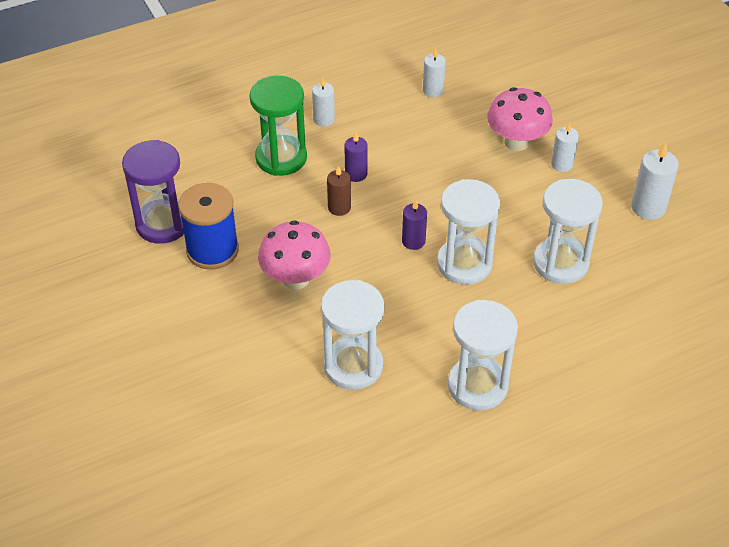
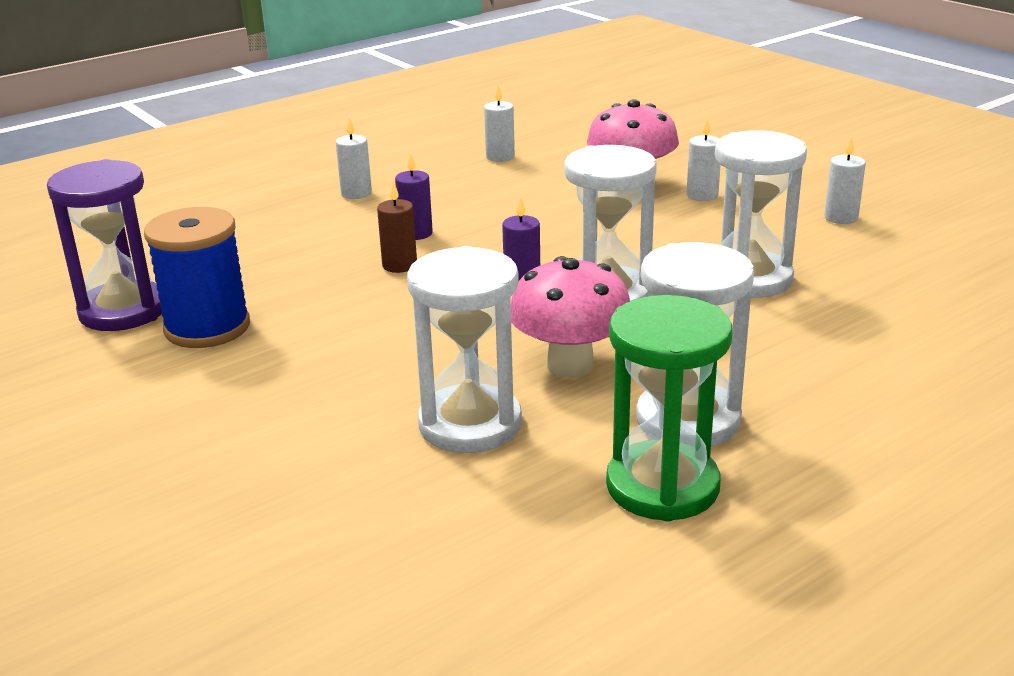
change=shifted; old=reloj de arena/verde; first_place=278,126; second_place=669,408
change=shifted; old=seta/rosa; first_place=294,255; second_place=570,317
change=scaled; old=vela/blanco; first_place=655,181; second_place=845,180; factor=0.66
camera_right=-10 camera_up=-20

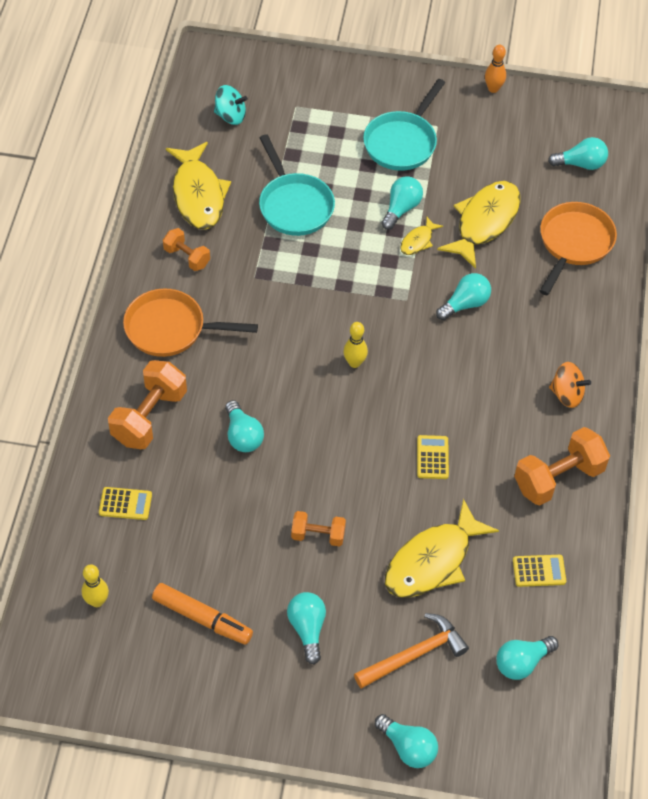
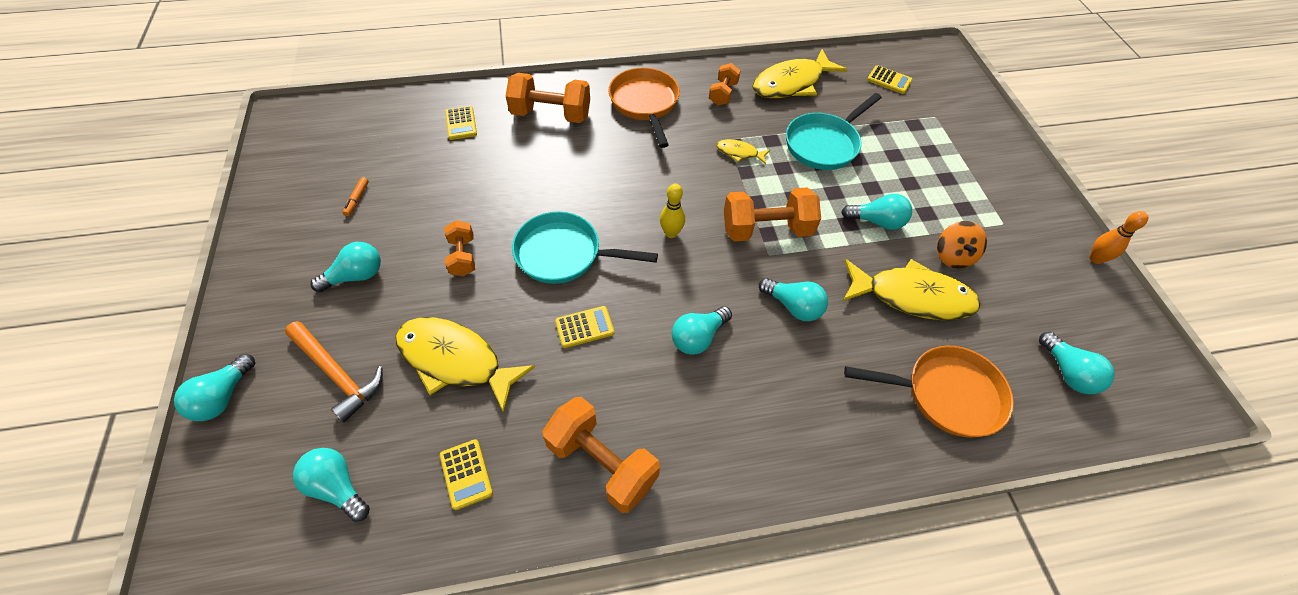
change=gone; old=bolo/amarillo; first_place=95,585
change=new; new=mancuerna/naranja; second_place=772,214
change=shifted; old=bombilla/turquesa; first_place=244,426; second_place=702,330
change=shifted; old=sartén/turquesa; first_place=404,125; second_place=585,247
change=shifted; old=pez/amarillo; first_place=421,236; second_place=743,151
change=shifted; old=peonza/naranja; first_place=570,385; second_place=962,245
change=swapped; old=peonza/turquesa; new=calculadora/amarillo; first_place=231,105; second_place=890,79
change=scaled; old=rotulador/naranja; first_place=202,614; second_place=356,196; factor=0.47
camera_right=70 camera_up=0

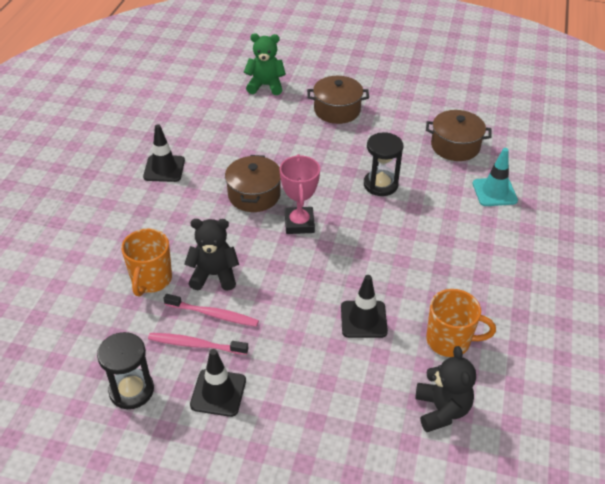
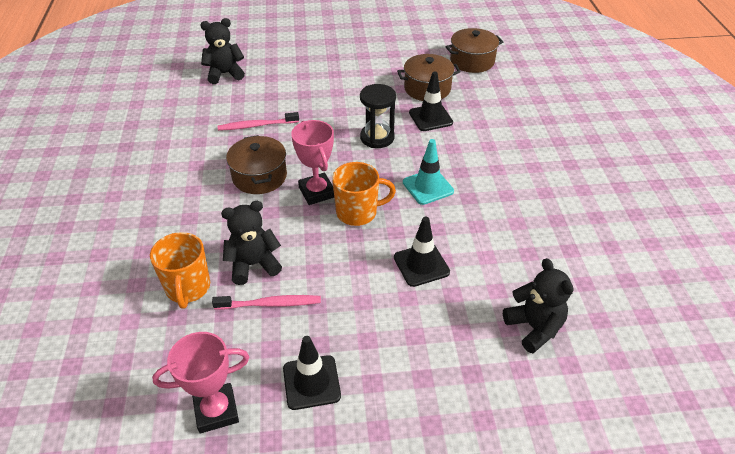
change=shifted; old=cono de tráfico/negro; first_place=164,153; second_place=431,101
change=shifted; old=cepillo de dientes/rosa; first_place=198,344; second_place=258,121
change=shifted; old=olla/marrón; first_place=338,100; second_place=474,50
change=shifted; old=taza/naranja; first_place=461,323; second_place=364,194
change=shifted; old=cono de tráfico/turquesa; first_place=495,177; second_place=428,172
change=swapped; old=reloj de arena/negro; new=trofeo/rosa; first_place=125,370; second_place=201,382
change=repainted; old=osito/verde; new=osito/negro; first_place=265,64; second_place=222,51
camera_right=-20 camera_up=0

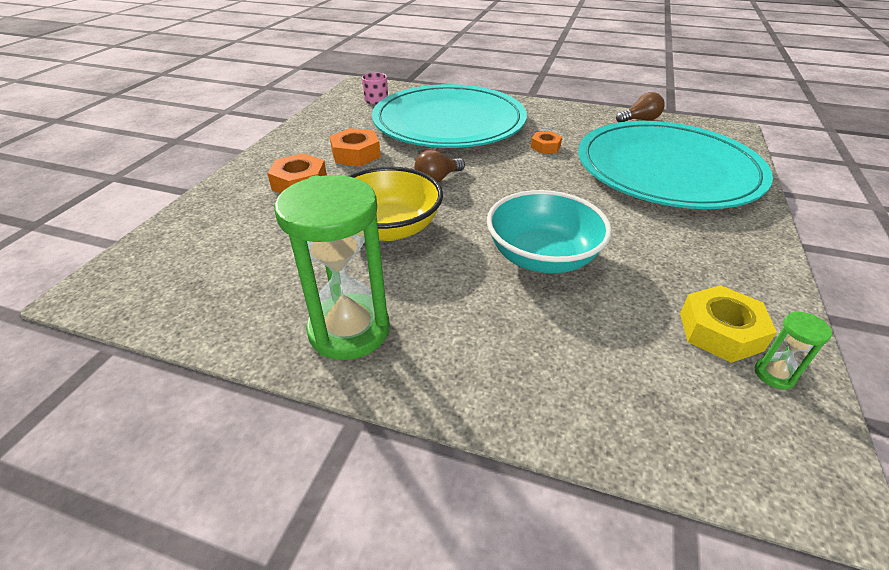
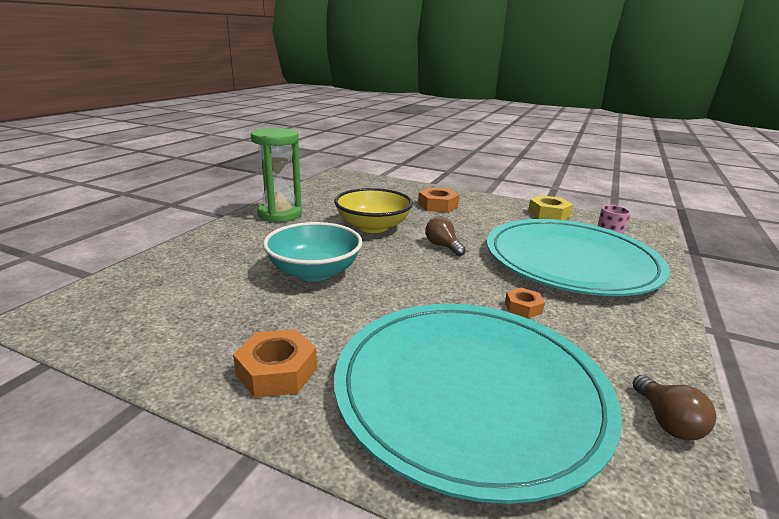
change=gone; old=reloj de arena/verde; first_place=793,350
change=shifted; old=tuerca/naranja; first_place=355,147; second_place=275,363
change=shifted; old=tuerca/amarillo; first_place=728,324; second_place=550,207
camera_right=95 camera_up=-15

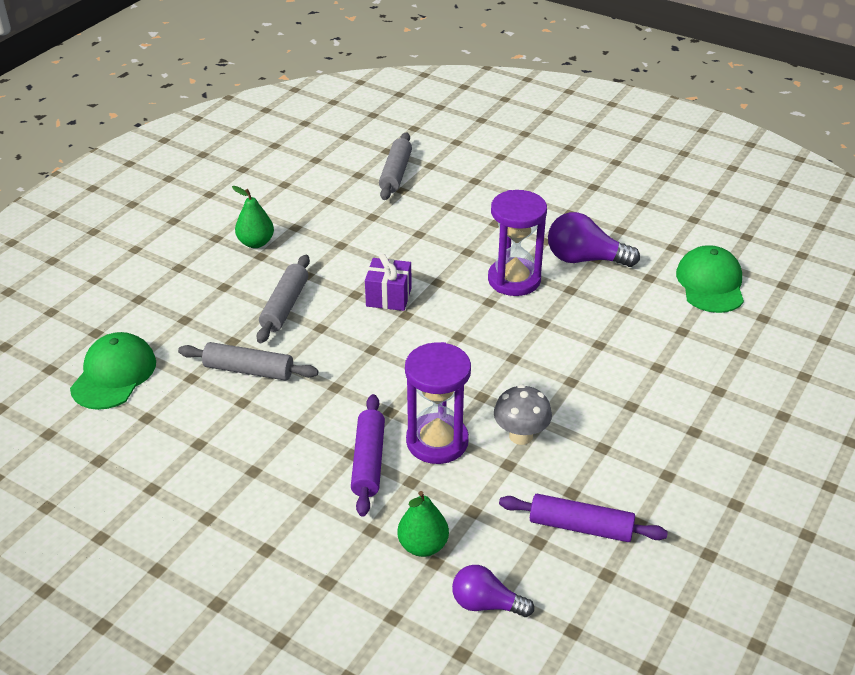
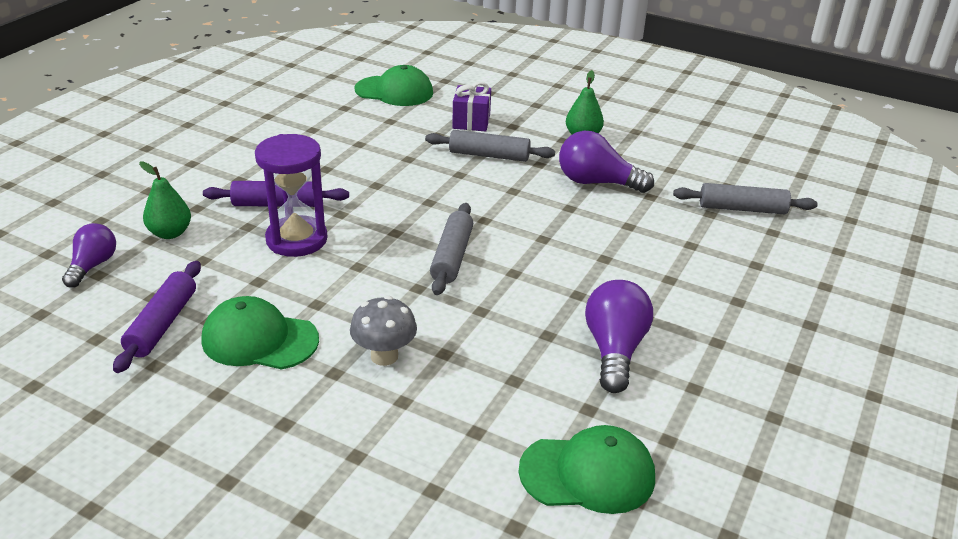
change=gone; old=reloj de arena/morado; first_place=517,243
change=new; new=gorra/verde; second_place=260,333
change=new; new=bombilla/morado; second_place=606,162
change=shifted; old=rodillo/gris; first_place=248,361; second_place=451,249
change=shifted; old=regalo/morado; first_place=388,282; second_place=471,106
change=shifted; old=seta/gris; first_place=523,414; second_place=383,331
camera_right=85 camera_up=-5

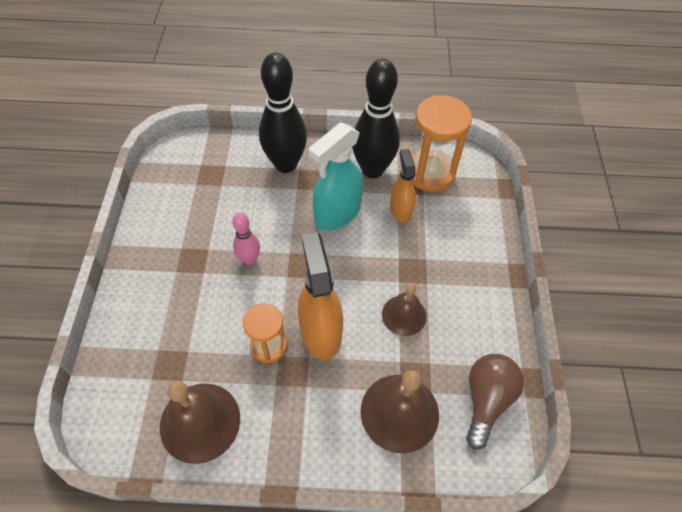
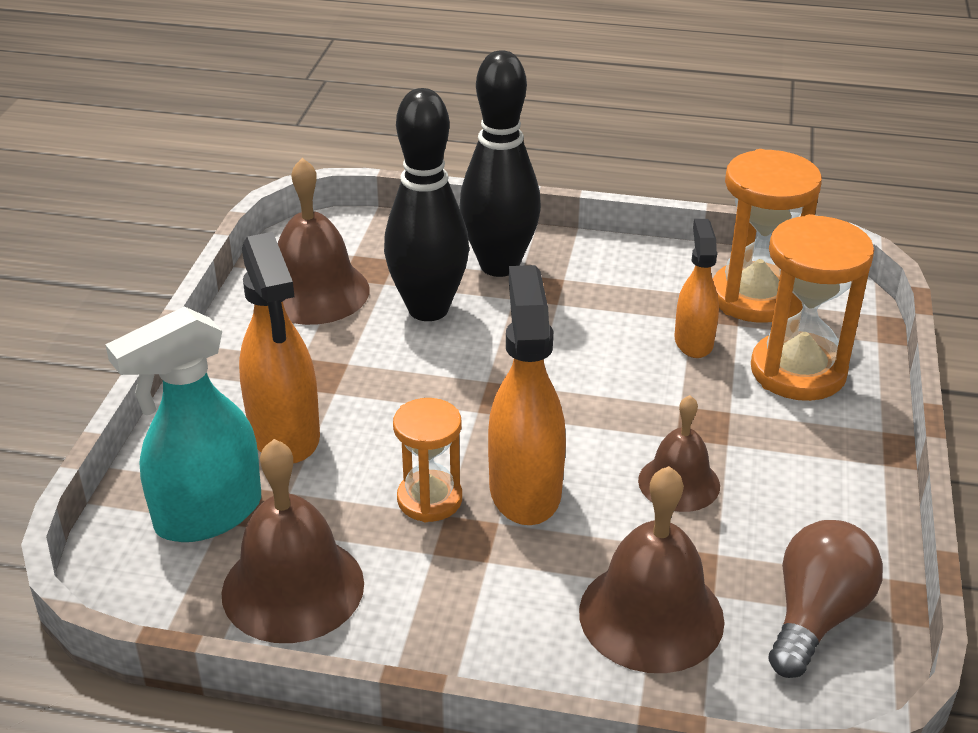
change=gone; old=bolo/rosa; first_place=246,239
change=new; new=pulverizador/naranja; second_place=279,347
change=new; new=campana/marrón; second_place=324,241
change=new; new=reloj de arena/naranja; second_place=812,307
change=shifted; old=pulverizador/turquesa; first_place=336,176; second_place=183,424
change=shifted; old=bolo/negro; first_place=376,118; second_place=426,204
camera_right=10 camera_up=-20

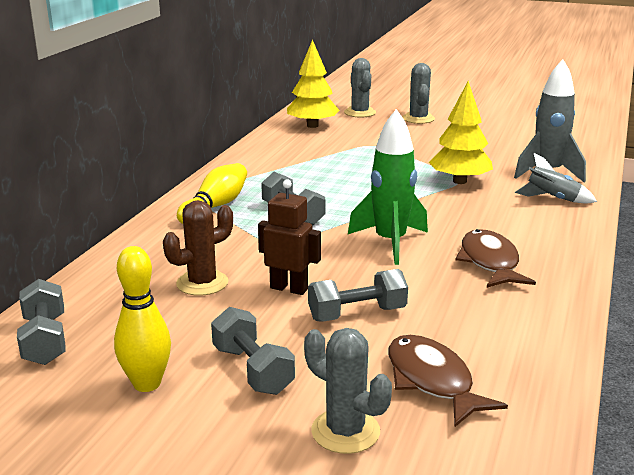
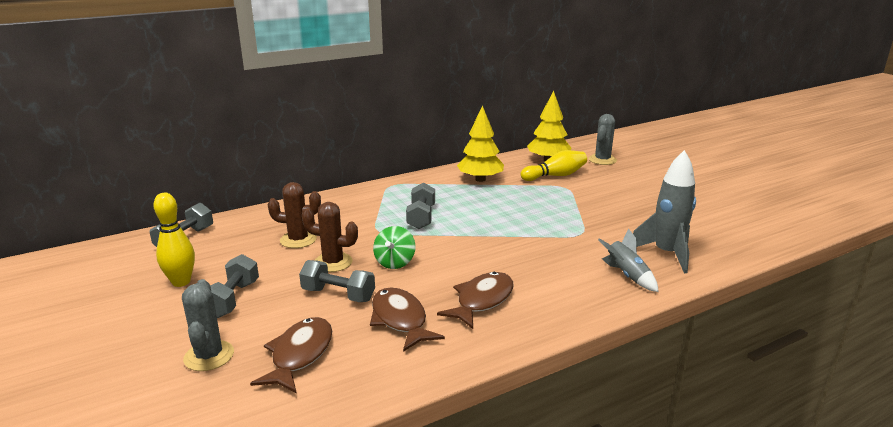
change=gone; old=cohete/verde; first_place=388,187
change=gone; old=cactus/gris; first_place=418,93
change=new; new=pez/marrón; second_place=407,319
change=new; new=peonza/verde; second_place=394,247
change=shifted; old=bolo/amarillo; first_place=212,193; second_place=554,165
change=shifted; old=árbol/amarillo; first_place=461,132; second_place=480,143
change=swapped; old=robot/marrón; new=cactus/marrón; first_place=289,237; second_place=330,237
camera_right=40 camera_up=0

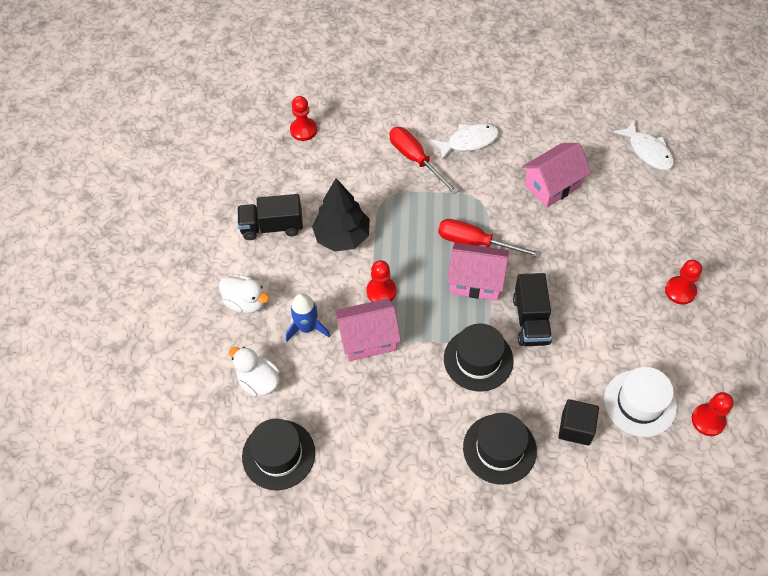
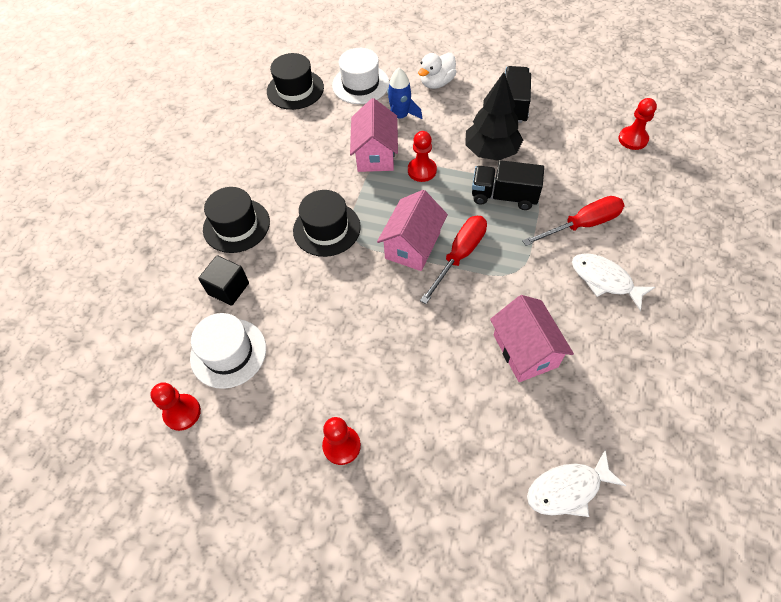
change=shifted; old=camión/negro; first_place=532,309; second_place=508,185
change=swapped; old=pato/blanco; new=sombrero/blanco; first_place=254,372; second_place=360,76
change=rotated; old=pez/blanco; first_place=465,141; second_place=613,282; degrees=135
camera_right=105 camera_up=0

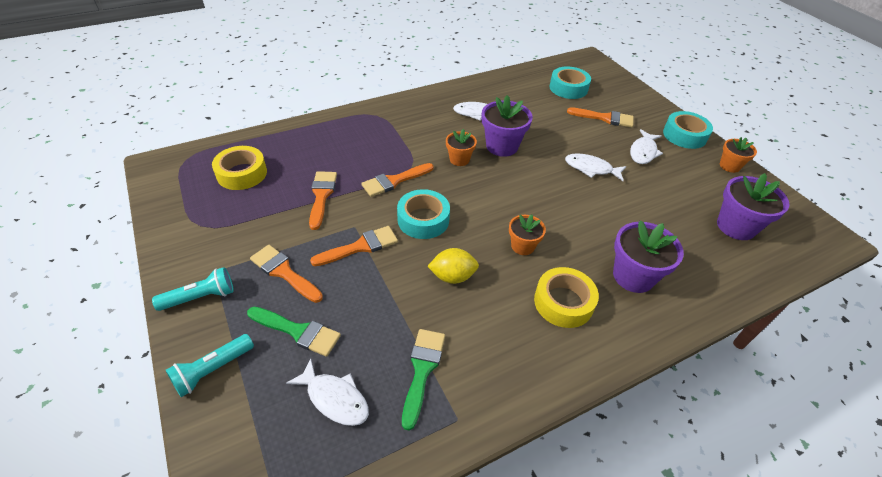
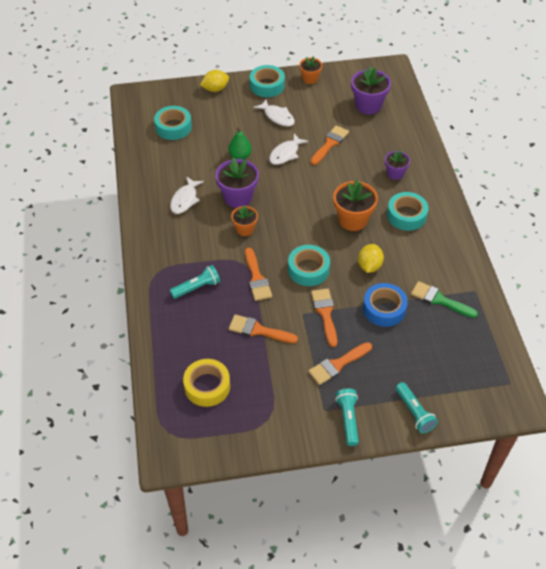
change=gone; old=pincel/verde; first_place=294,332
change=gone; old=pez/blanco; first_place=327,392
change=new; new=lámpara de mano/turquesa; second_place=195,282
change=new; new=limón/amarillo; second_place=214,81
change=new; new=pera/verde; second_place=240,143
change=new; new=cinta adhesiva/azul; second_place=385,305
change=shifted; old=pincel/naranja; first_place=600,117; second_place=329,145
change=repainted; old=cinta adhesiva/amarillo; new=cinta adhesiva/turquesa; first_place=566,297; second_place=407,211
change=scaled; old=maceta/naranja; first_place=527,235; second_place=355,205; factor=1.66
change=scaled; old=maceta/morado; first_place=648,256; second_place=397,165; factor=0.6
camera_right=-70 camera_up=5

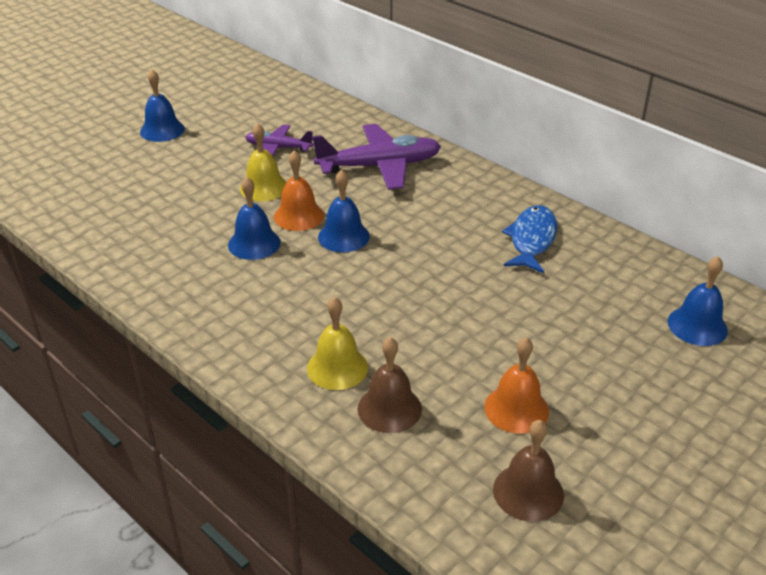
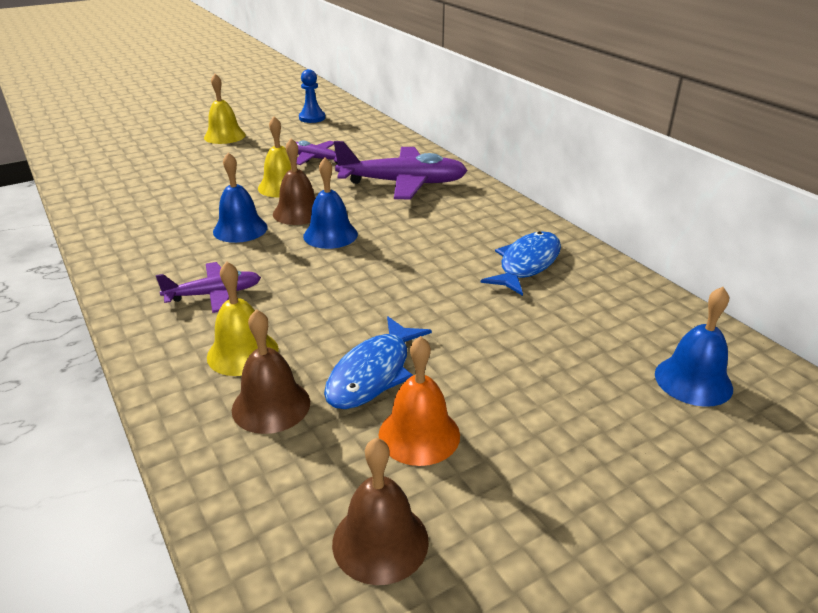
change=new; new=avión/morado; second_place=208,287
change=new; new=peón/azul; second_place=312,96
change=new; new=pez/azul; second_place=378,362
change=repainted; old=campana/azul; new=campana/amarillo; first_place=162,105; second_place=225,109
change=repainted; old=campana/naranja; new=campana/marrón; first_place=299,190; second_place=294,181
camera_right=15 camera_up=-5

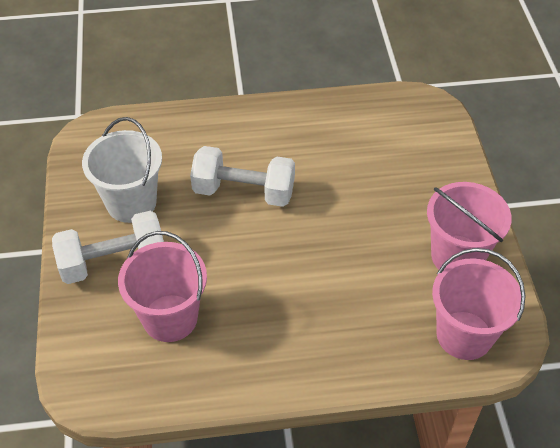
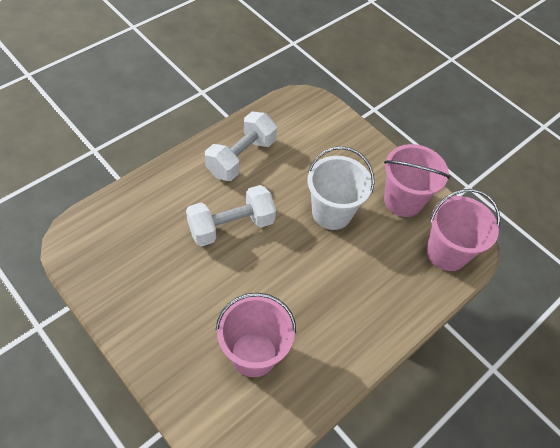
change=shifted; old=mancuerna/blanco; first_place=108,247; second_place=241,146
change=shifted; old=balde/blanco; first_place=122,170; second_place=341,188
camera_right=-40 camera_up=5

